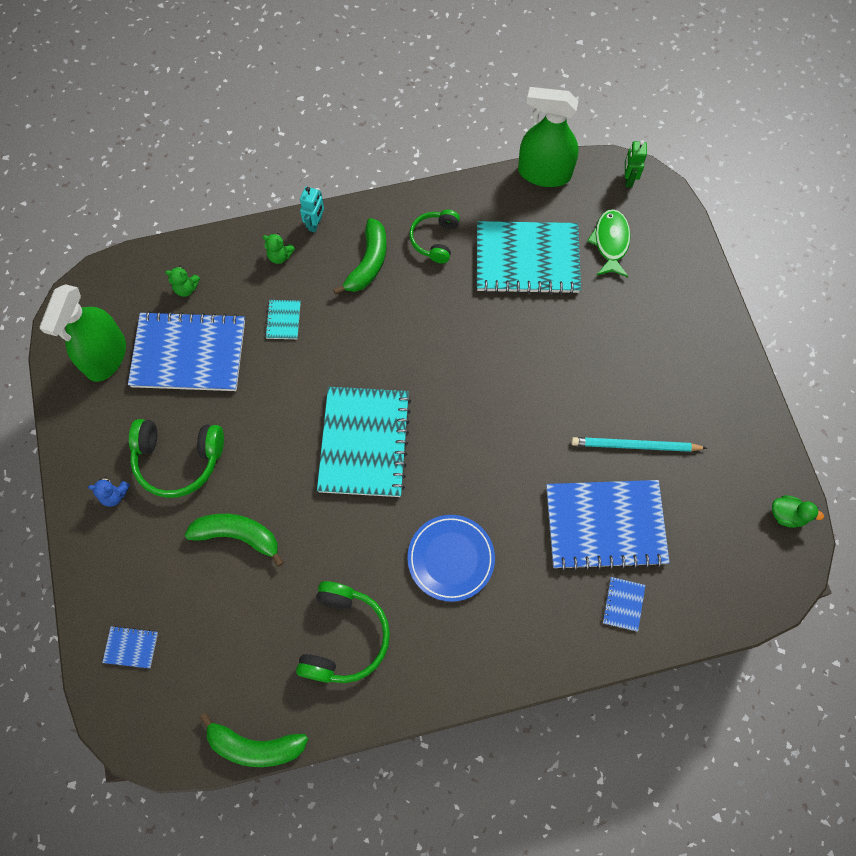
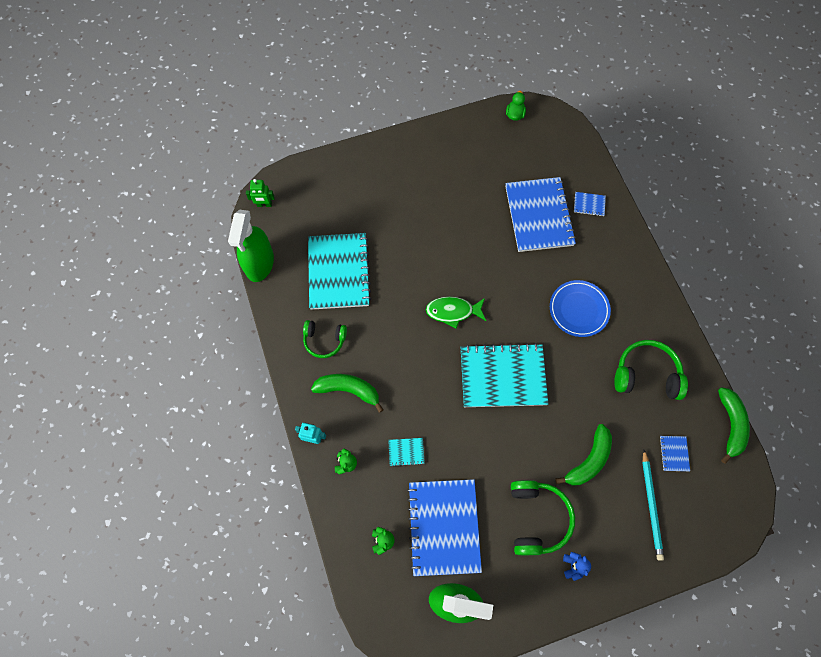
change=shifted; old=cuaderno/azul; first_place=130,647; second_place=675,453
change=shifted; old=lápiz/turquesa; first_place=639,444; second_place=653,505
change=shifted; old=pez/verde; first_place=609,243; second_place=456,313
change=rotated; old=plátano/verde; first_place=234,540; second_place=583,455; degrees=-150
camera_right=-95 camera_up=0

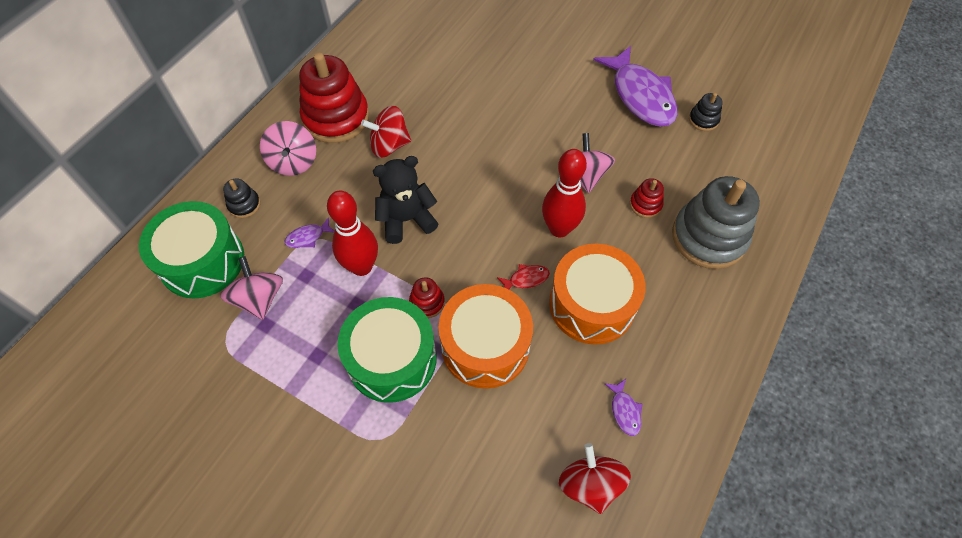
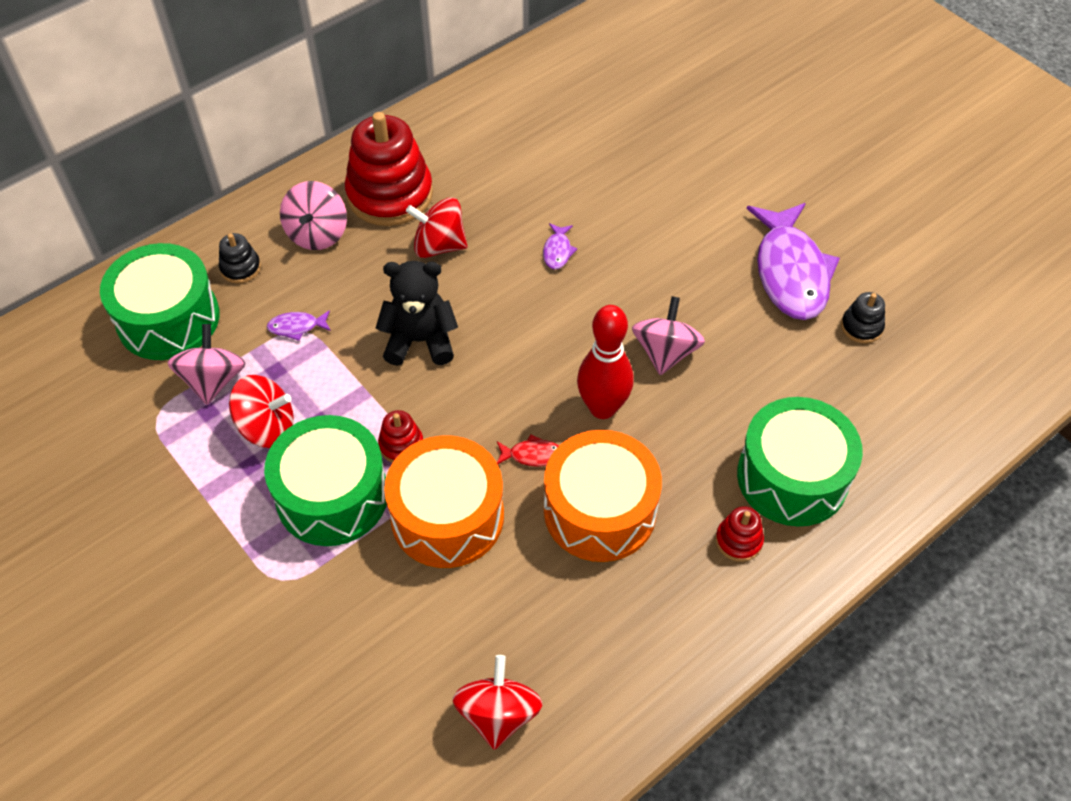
change=gone; old=bolo/rojo; first_place=352,233
change=new; new=peonza/rojo; second_place=261,411
change=shifted; old=pez/morado; first_place=623,407; second_place=560,246
change=shifted; old=juguete apilable/rojo; first_place=647,198; second_place=740,534
change=swapped; old=juguete apilable/gris; new=tambor/verde; first_place=716,222; second_place=800,461
camera_right=20 camera_up=-5

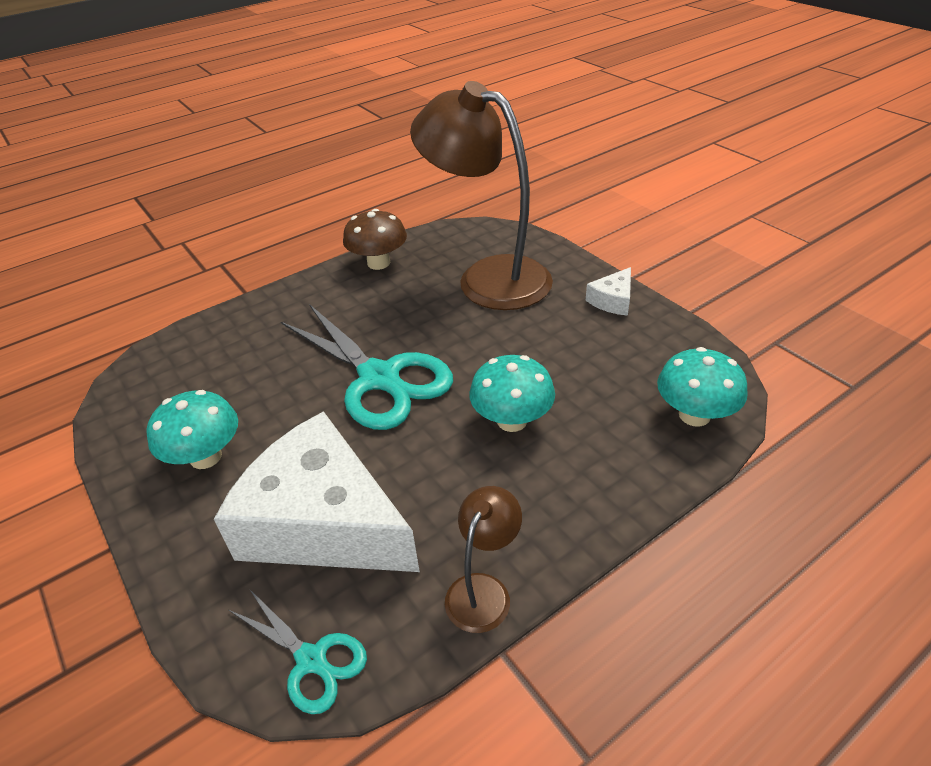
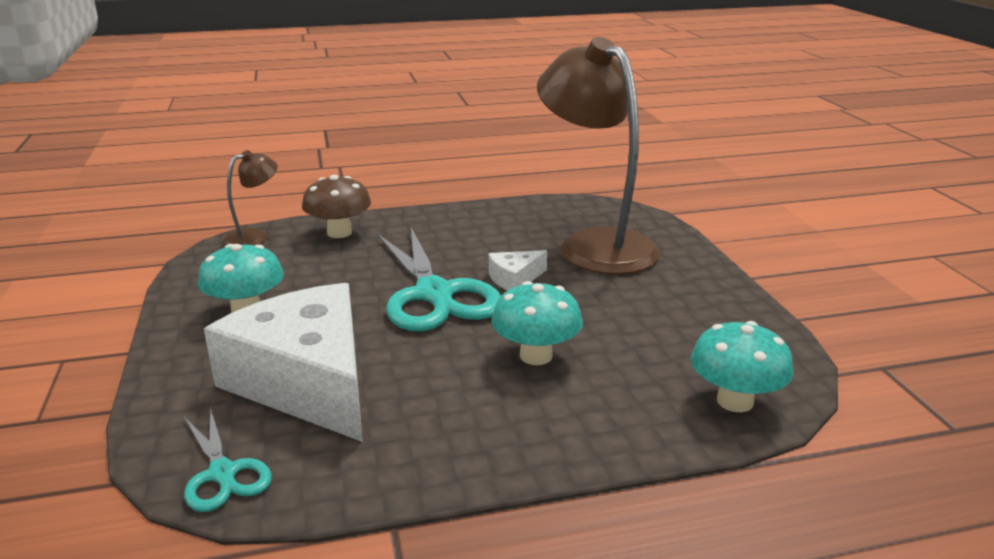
change=shifted; old=seta/marrón; first_place=375,239; second_place=336,206
change=shifted; old=lámpara/marrón; first_place=483,559; second_place=251,197
change=shifted; old=queso/blanco; first_place=608,291; second_place=517,270
camera_right=20 camera_up=-15

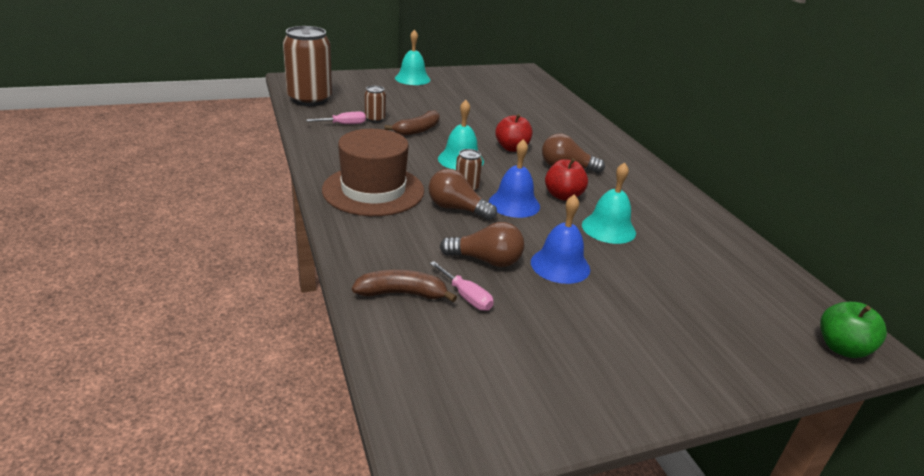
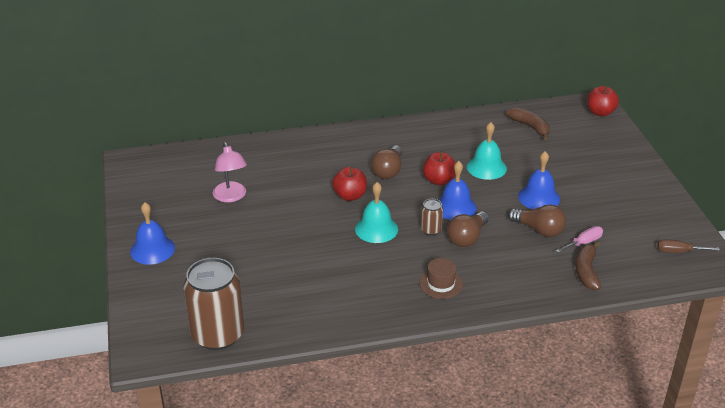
change=gone; old=destornillador/rosa; first_place=336,118
change=gone; old=lata/marrón; first_place=375,104
change=new; new=lámpara/rosa; second_place=230,172
change=new; new=destornillador/marrón; second_place=688,246
change=shifted; old=plátano/marrón; first_place=412,123; second_place=528,123
change=repainted; old=campana/turquesa; new=campana/azul; first_place=413,57; second_place=152,233
change=repainted; old=manzana/verde; new=manzana/rojo; first_place=853,330; second_place=603,101
change=rotated; old=bombilla/marrón; first_place=482,244; second_place=537,221; degrees=105
change=scaled; old=sombrero/marrón; first_place=373,172; second_place=441,278; factor=0.48
camera_right=-80 camera_up=5

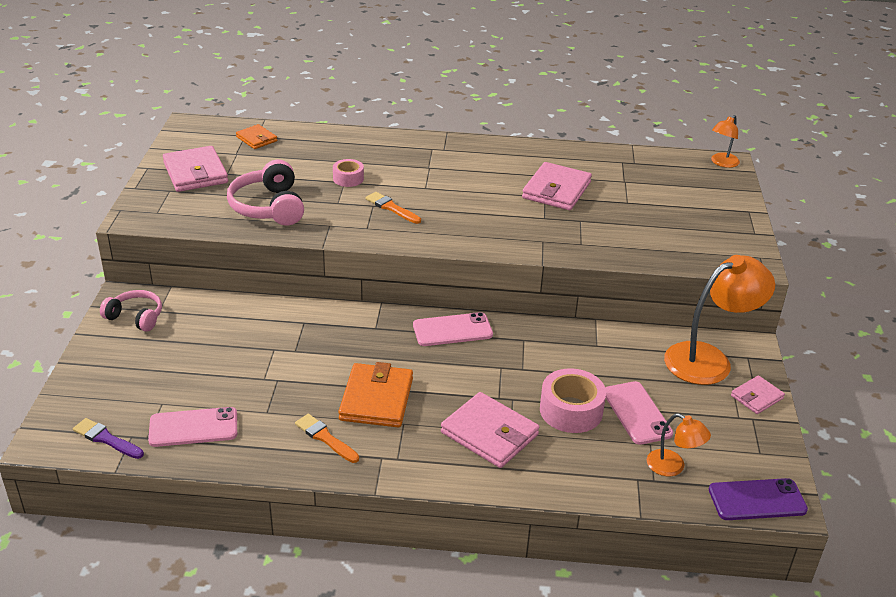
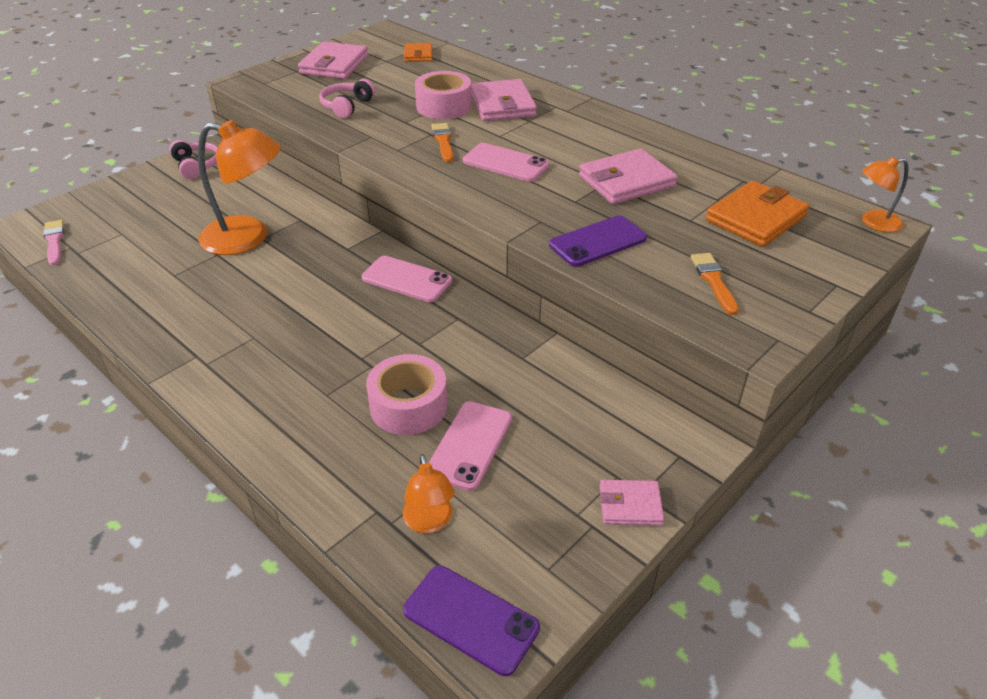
change=new; new=móvil/morado; second_place=598,241
change=shifted; old=móvil/rosa; first_place=192,427; second_place=506,162
change=shifted; old=pincel/naranja; first_place=327,438; second_place=715,284
change=shifted; old=cartera/naranja; first_place=375,395; second_place=757,213
change=shifted; old=cartera/rosa; first_place=490,430; second_place=504,100
change=shifted; old=lámpara/naranja; first_place=719,320; second_place=239,187
change=repainted; old=pincel/morado; new=pincel/rosa; first_place=108,438; second_place=53,242
change=scaled; old=auriculares/rosa; first_place=265,192; second_place=347,98; factor=0.64
change=scaled; old=cinta adhesiva/rosa; first_place=348,173; second_place=443,95; factor=1.7
camera_right=40 camera_up=5

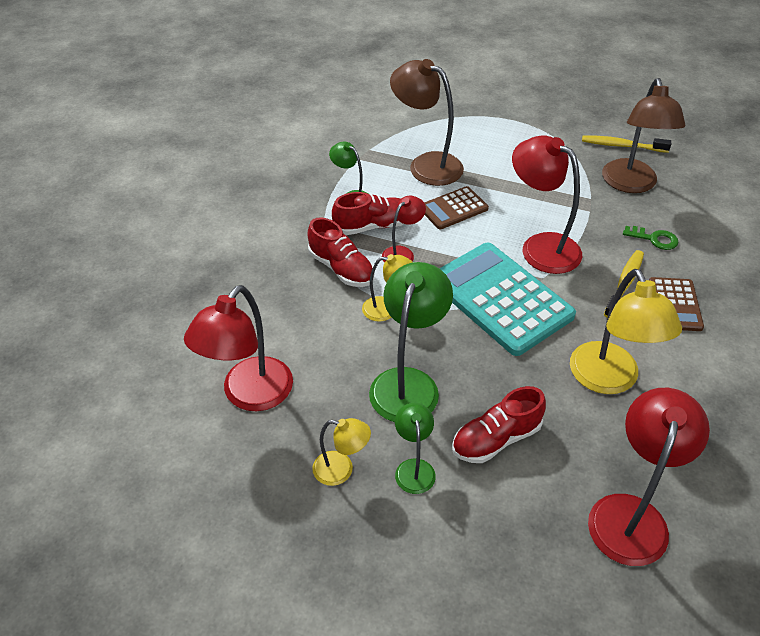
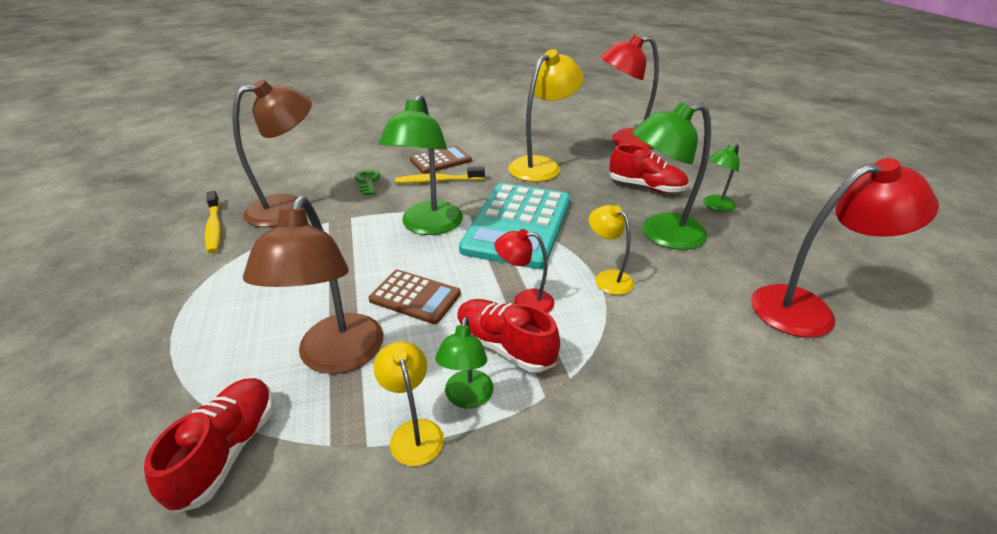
change=shifted; old=zapato/rojo; first_place=341,252; second_place=209,446
change=shifted; old=lámpara/amarillo; first_place=341,452; second_place=408,403
change=repainted; old=lámpara/rojo; new=lámpara/verde; first_place=547,204; second_place=421,164
camera_right=-125 camera_up=-10

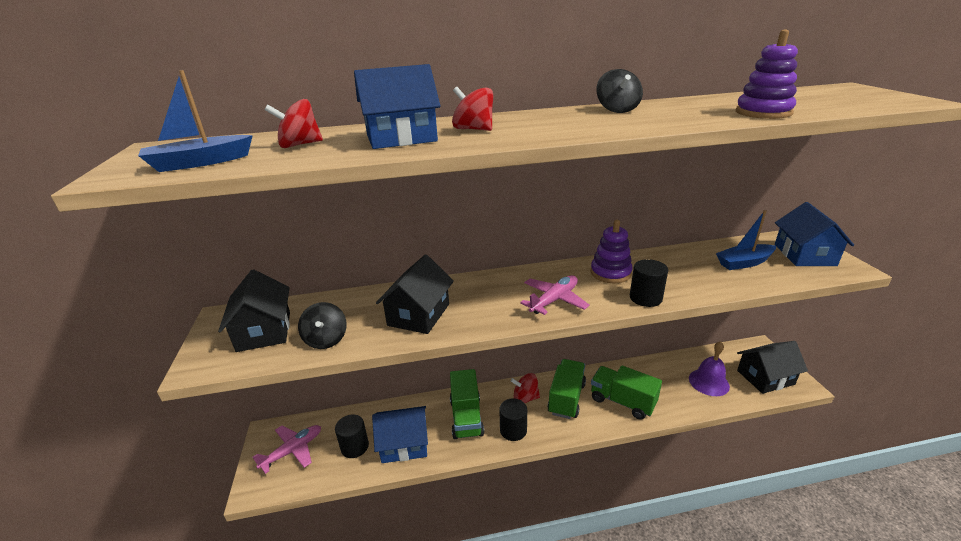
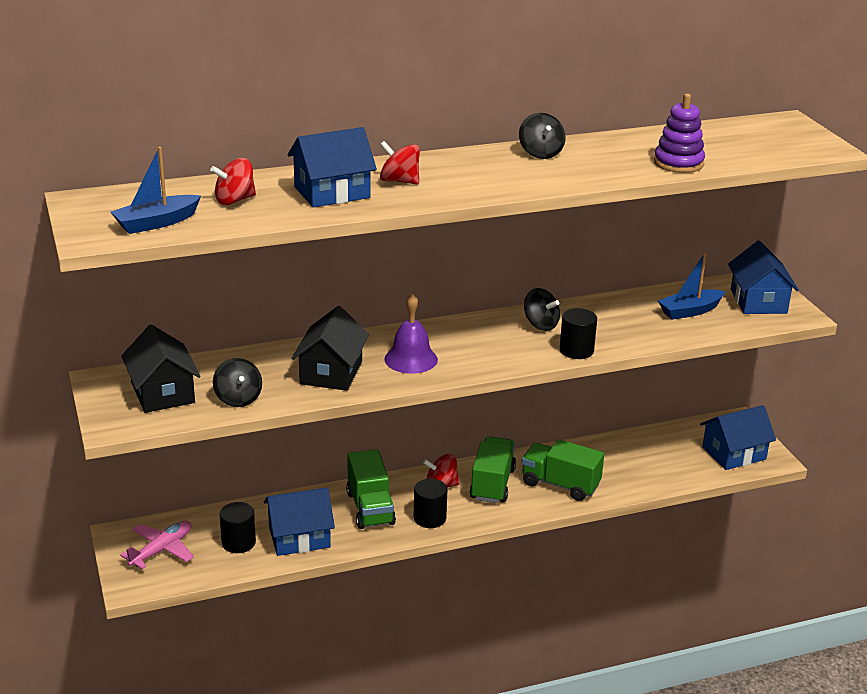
change=gone; old=avión/rosa; first_place=555,295
change=shifted; old=campana/morado; first_place=709,368; second_place=411,334
change=swapped; old=juguete apilable/morado; new=peonza/negro; first_place=612,251; second_place=542,309
change=repainted; old=casa/negro; new=casa/azul; first_place=772,367; second_place=738,437
camera_right=-10 camera_up=0

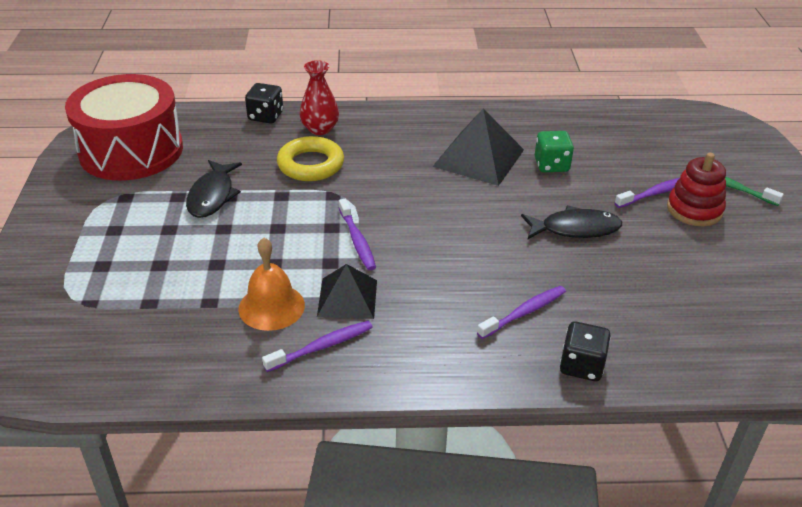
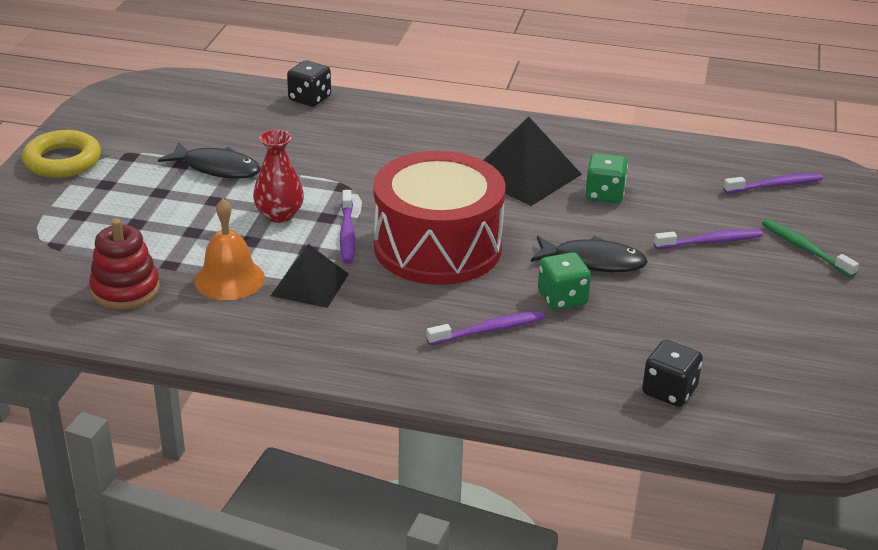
change=new; new=dado/verde; second_place=564,281
change=shifted; old=tambor/rojo; first_place=124,127; second_place=439,218
change=shifted; old=cepillo de dientes/morado; first_place=317,346; second_place=773,183
change=shifted; old=anillo/amarillo; first_place=310,158; second_place=61,154
change=shifted; old=florero/rojo; first_place=319,97; second_place=278,176
change=shifted; old=dado/negro; first_place=585,351; second_place=672,373
change=shifted; old=juguete apilable/rojo; first_place=696,189; second_place=124,264
change=rotated; old=pez/negro; first_place=214,189; second_place=209,160; degrees=-90
camera_right=15 camera_up=-5

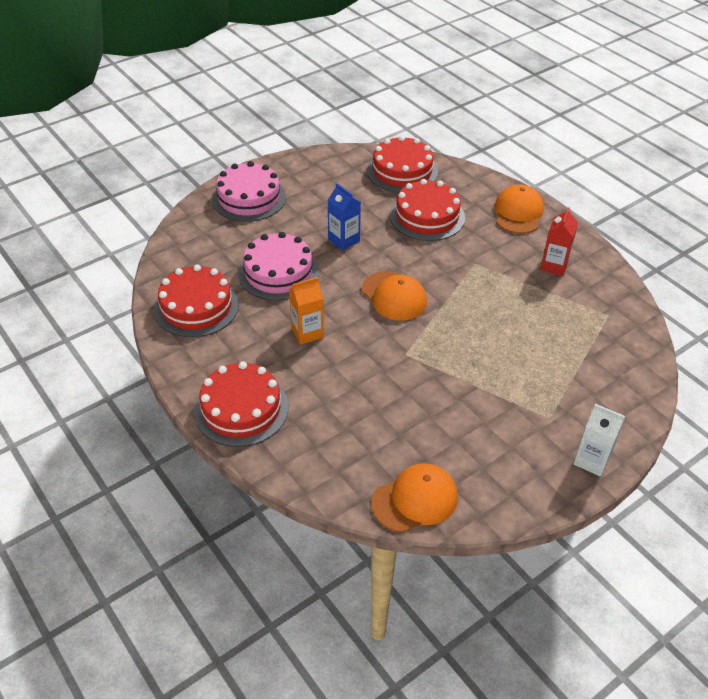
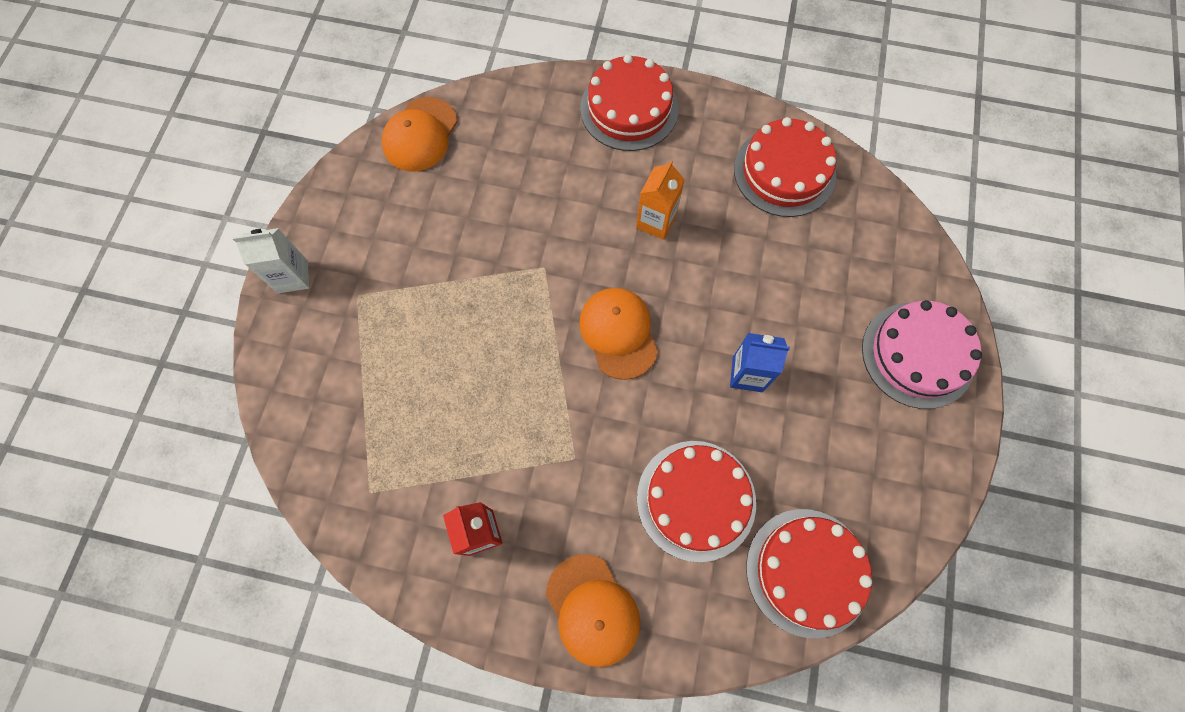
change=gone; old=tarta/rosa; first_place=278,266
change=rotated; old=gorra/naranja; first_place=394,296; second_place=618,334; degrees=60
camera_right=140 camera_up=25

